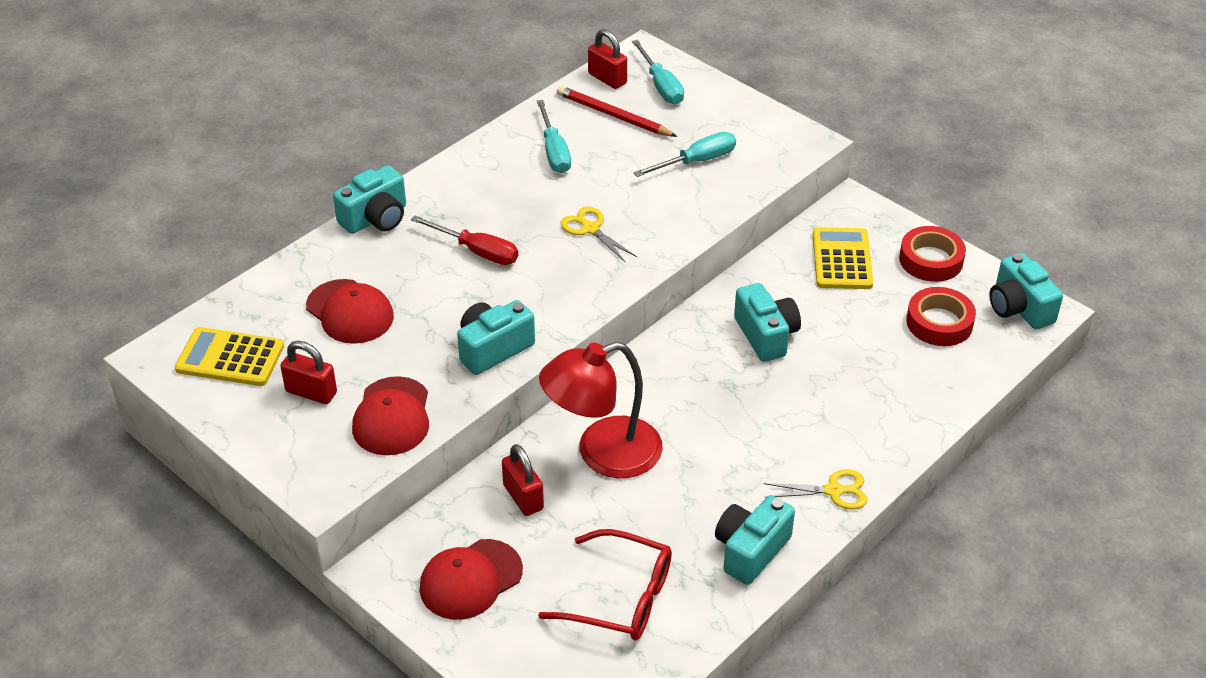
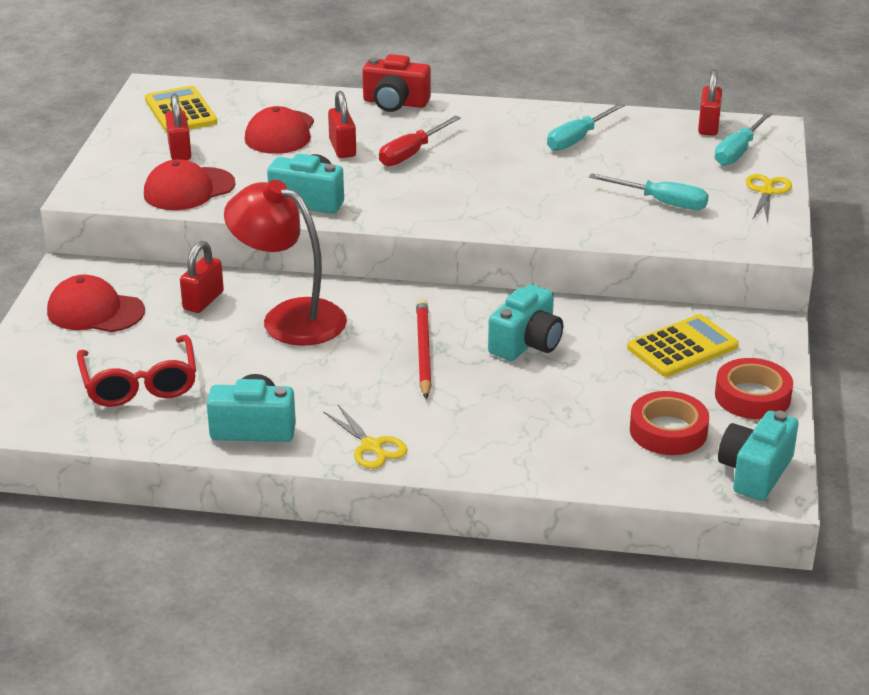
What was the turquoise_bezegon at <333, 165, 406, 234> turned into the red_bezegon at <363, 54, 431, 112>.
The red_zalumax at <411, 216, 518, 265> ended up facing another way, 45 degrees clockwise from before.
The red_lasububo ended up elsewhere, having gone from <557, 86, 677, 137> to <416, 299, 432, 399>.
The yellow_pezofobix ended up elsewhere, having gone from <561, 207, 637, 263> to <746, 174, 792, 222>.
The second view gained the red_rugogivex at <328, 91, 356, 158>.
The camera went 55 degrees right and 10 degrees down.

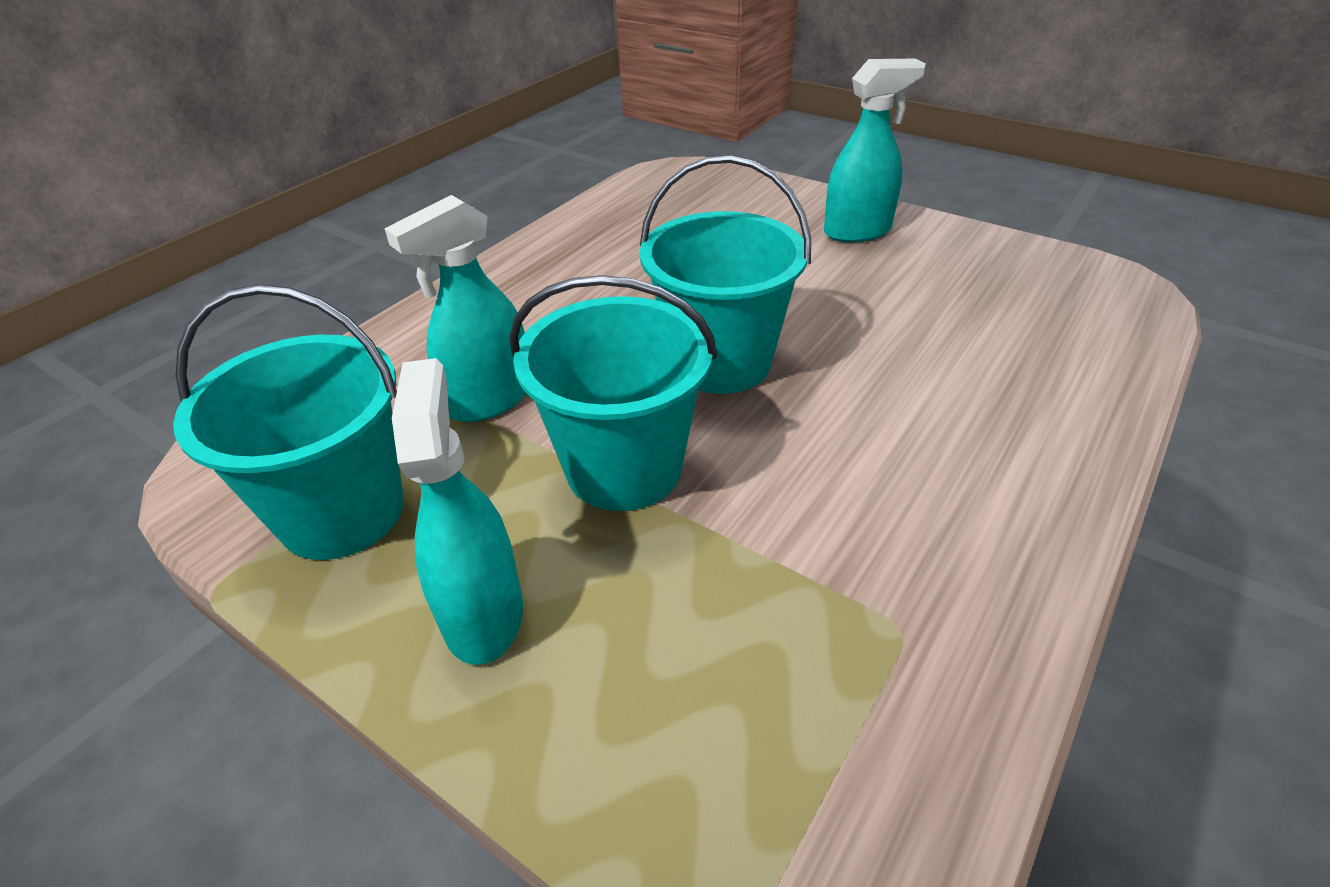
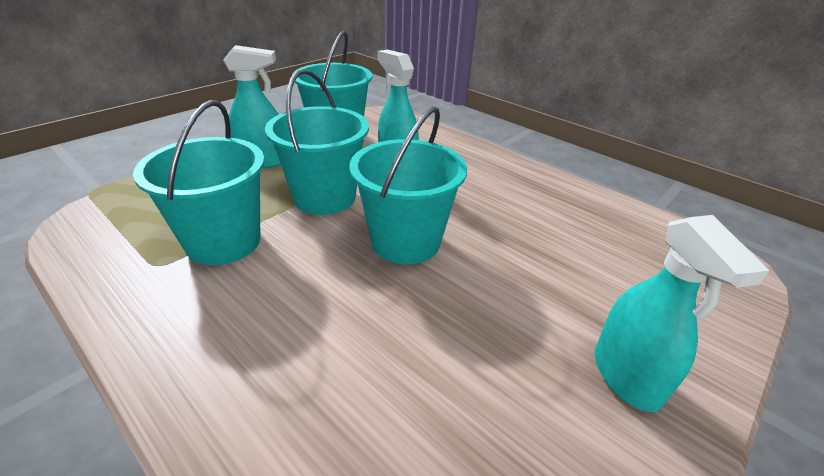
The second view gained the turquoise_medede at <133, 100, 265, 265>.
The camera went 95 degrees right and 5 degrees down.

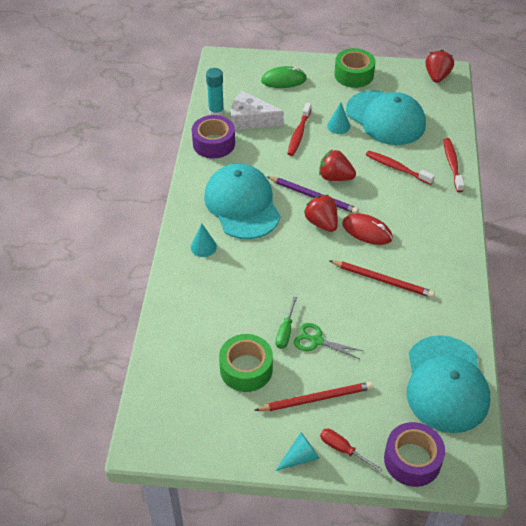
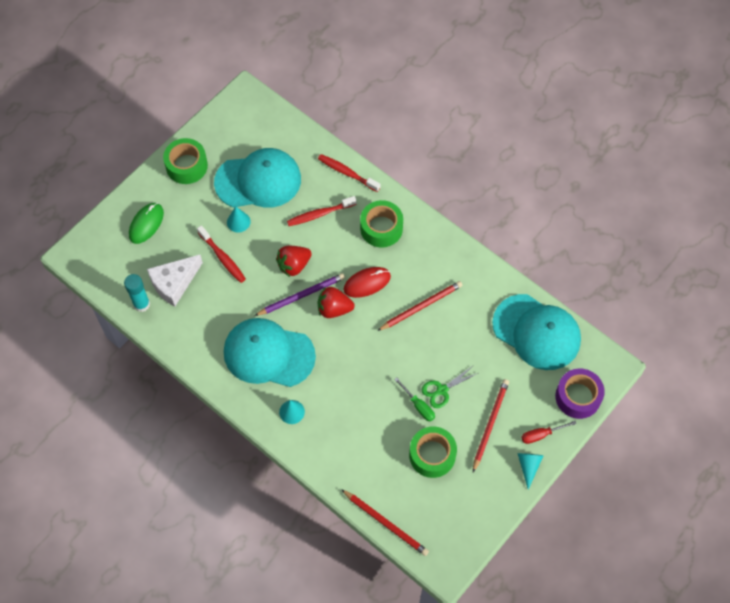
The second view lost the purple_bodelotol at <192, 115, 235, 159>.
The second view lost the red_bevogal at <425, 50, 454, 83>.
The second view gained the red_lasububo at <341, 489, 429, 556>.
The second view gained the green_bodelotol at <360, 200, 403, 248>.
The camera went 55 degrees left and 15 degrees up.

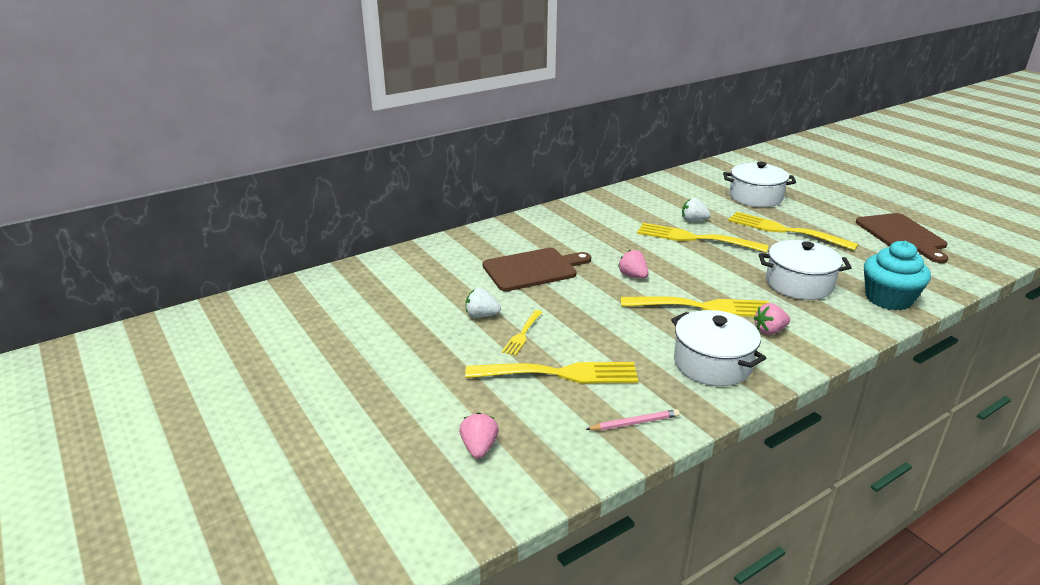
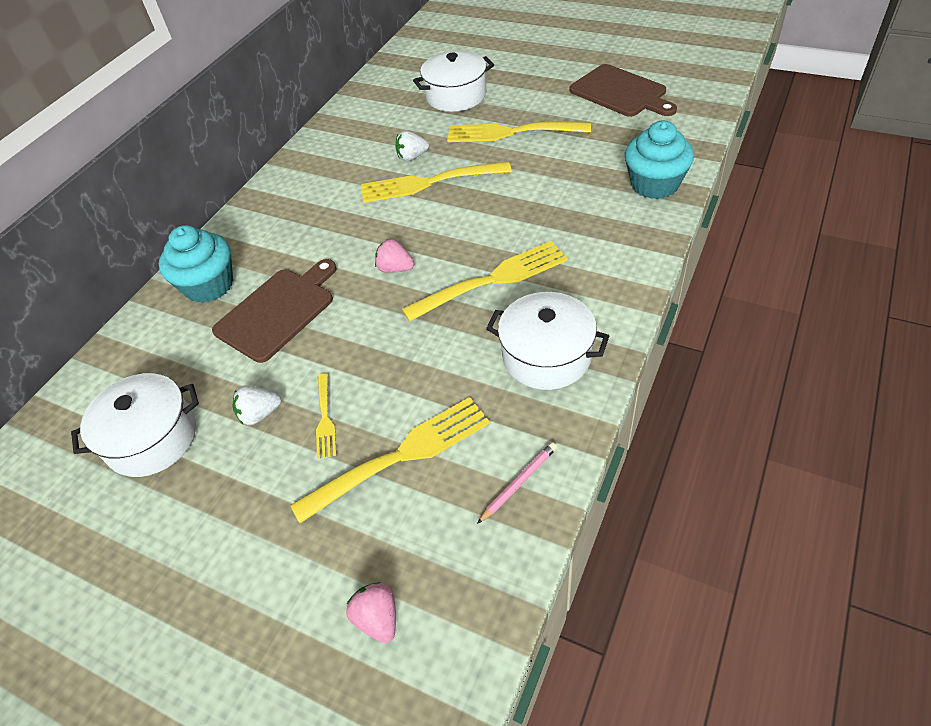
The second view lost the pink_bevogal at <754, 303, 790, 335>.
The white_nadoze ended up elsewhere, having gone from <759, 240, 852, 300> to <71, 373, 199, 477>.
The second view gained the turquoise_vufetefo at <159, 225, 233, 303>.
The camera went 25 degrees left and 20 degrees up.

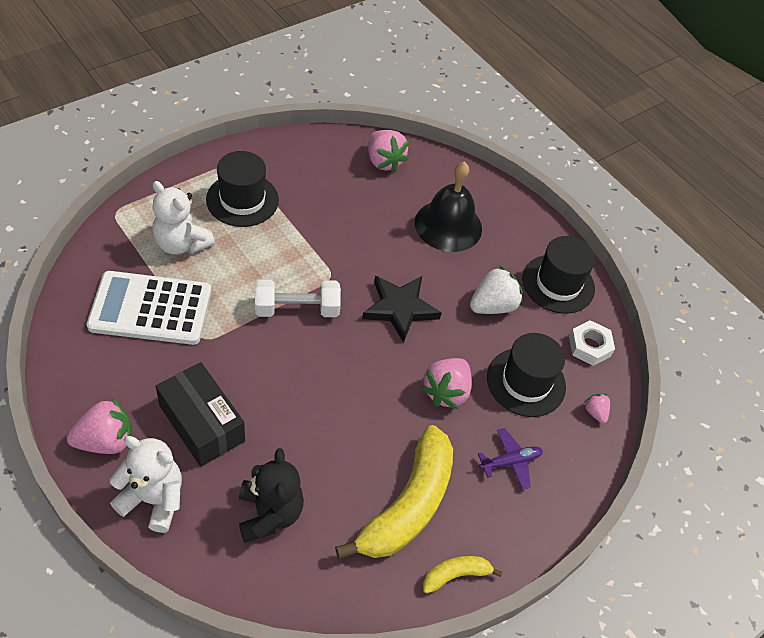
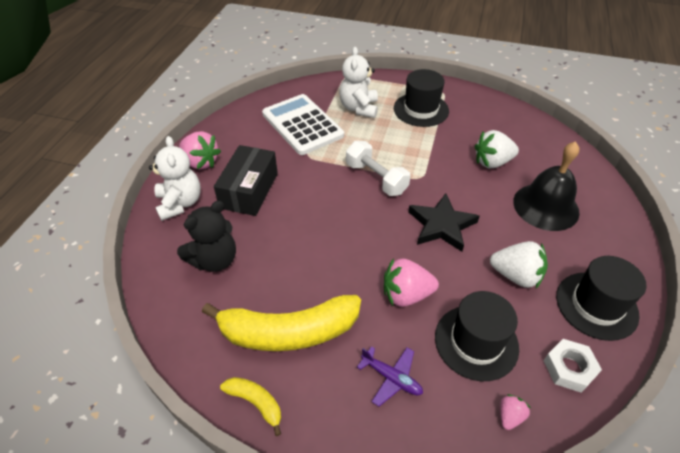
The second view lost the pink_bevogal at <368, 130, 409, 172>.
The second view gained the white_bevogal at <474, 130, 519, 168>.
The camera went 60 degrees right and 5 degrees down.

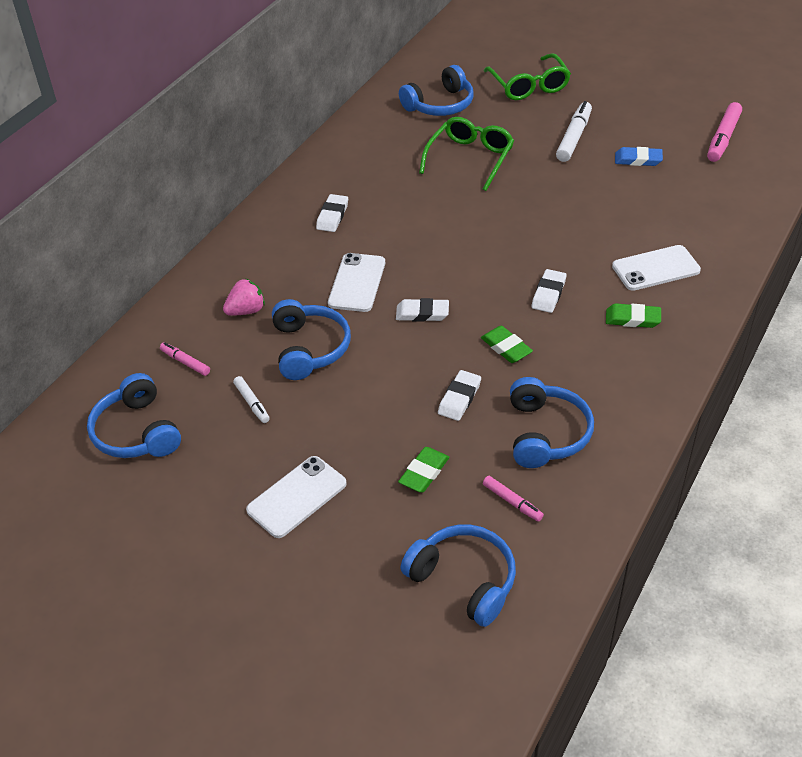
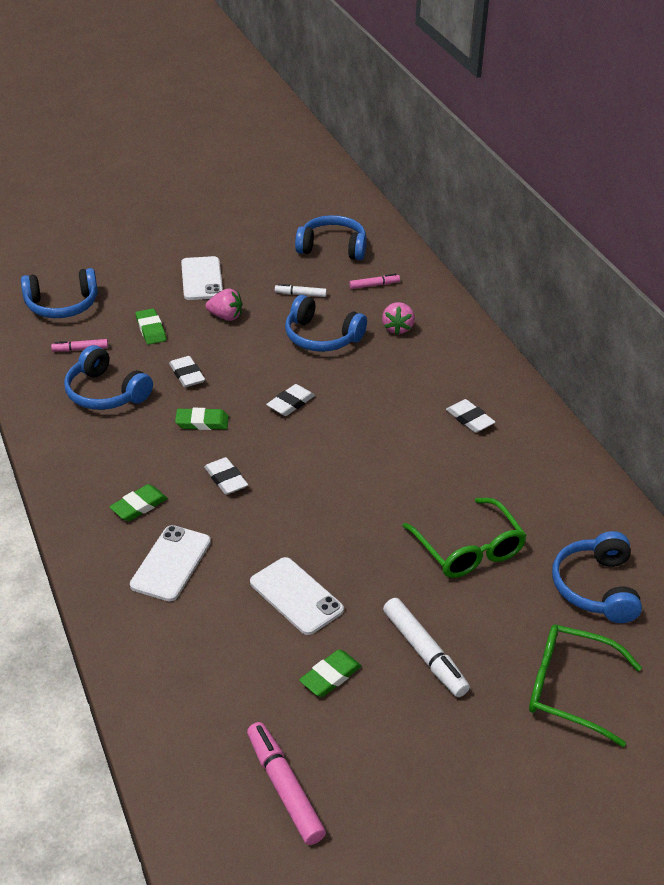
The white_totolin ended up elsewhere, having gone from <328, 253, 385, 312> to <250, 557, 344, 635>.
What was the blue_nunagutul at <615, 147, 663, 166> turned into the green_nunagutul at <299, 649, 361, 697>.
The second view gained the pink_bevogal at <205, 288, 243, 321>.
The camera went 125 degrees right and 5 degrees down.

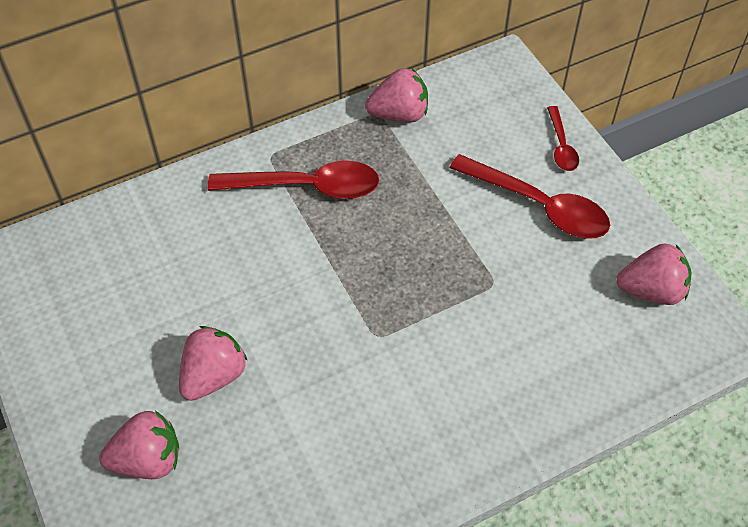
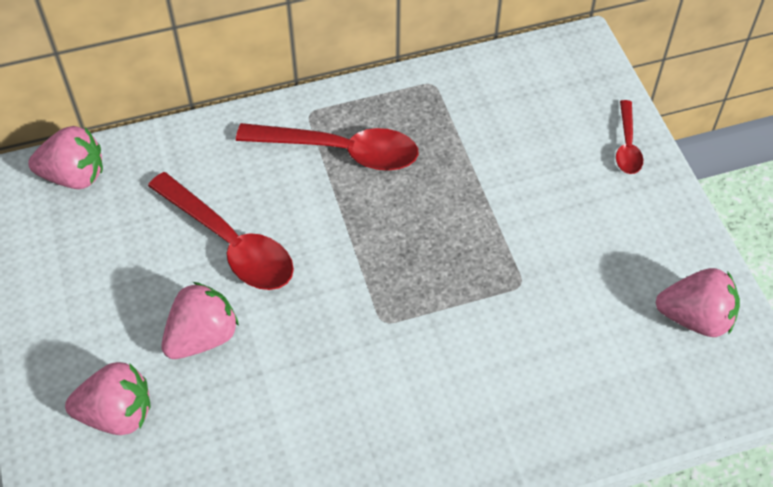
The pink_bevogal ended up elsewhere, having gone from <365, 68, 428, 123> to <28, 126, 103, 189>.
The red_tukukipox ended up elsewhere, having gone from <450, 154, 610, 239> to <148, 172, 294, 290>.
The camera went 10 degrees right and 0 degrees up.

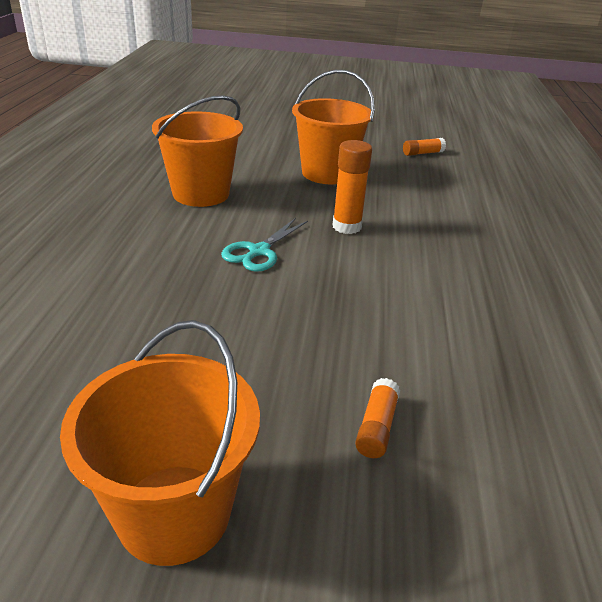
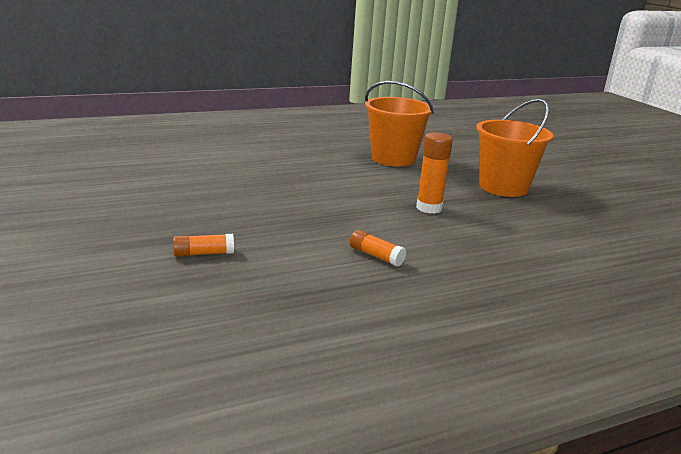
The second view lost the orange_medede at <60, 320, 260, 566>.
The second view lost the turquoise_pezofobix at <221, 218, 308, 272>.
The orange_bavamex ended up elsewhere, having gone from <403, 138, 446, 156> to <350, 230, 406, 267>.
The camera went 60 degrees right and 10 degrees down.

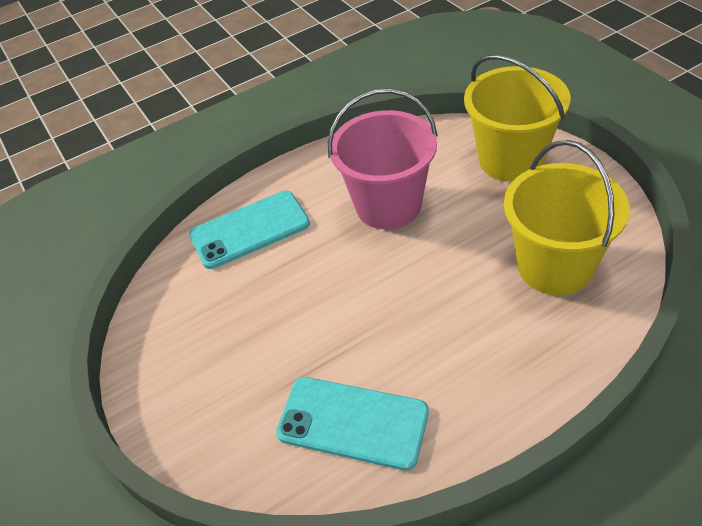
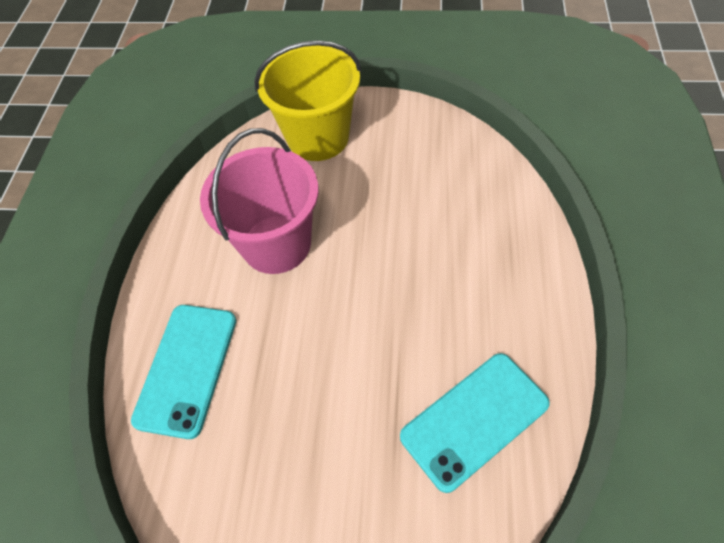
The second view lost the yellow_medede at <504, 140, 630, 295>.
The camera went 55 degrees left and 10 degrees up.

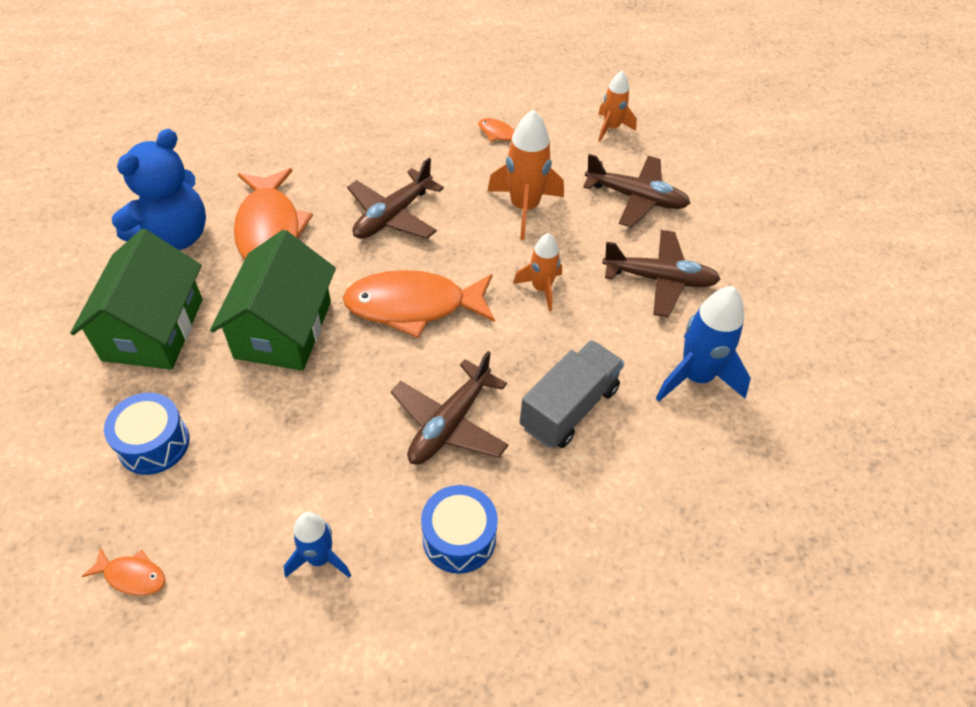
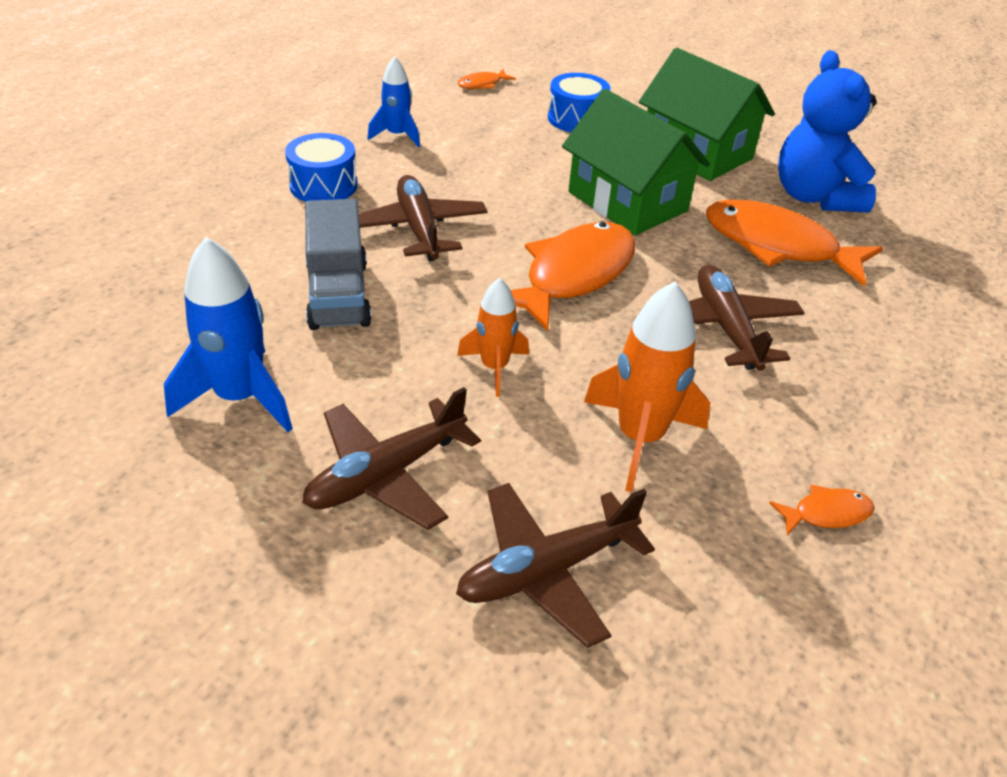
The second view lost the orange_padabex at <598, 71, 637, 142>.
The camera went 130 degrees right and 10 degrees down.

